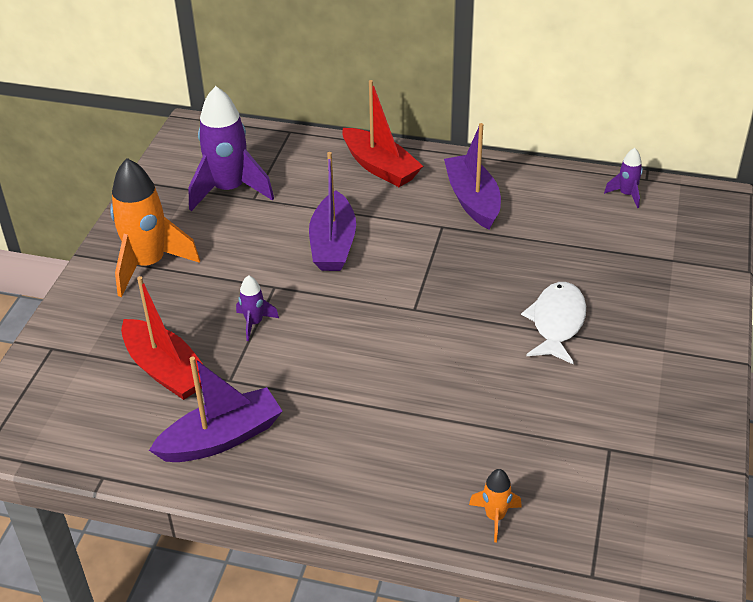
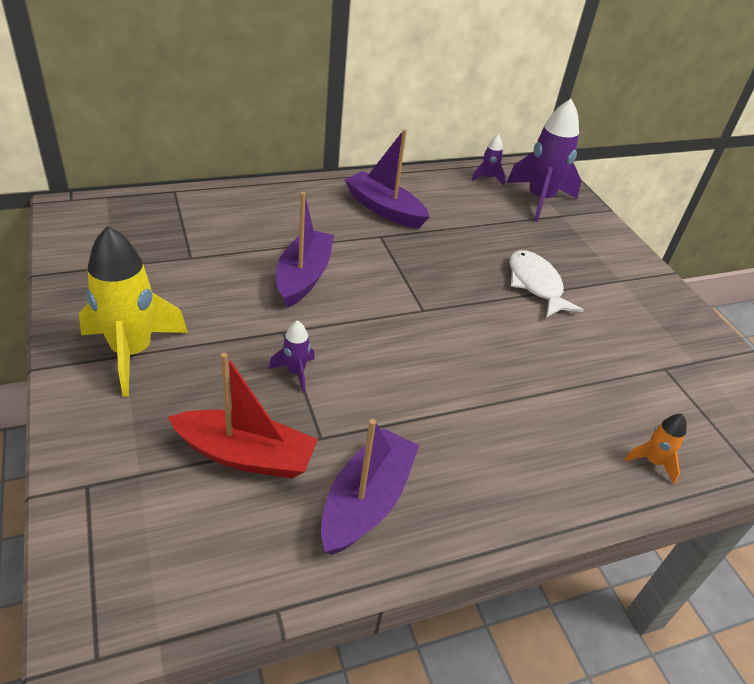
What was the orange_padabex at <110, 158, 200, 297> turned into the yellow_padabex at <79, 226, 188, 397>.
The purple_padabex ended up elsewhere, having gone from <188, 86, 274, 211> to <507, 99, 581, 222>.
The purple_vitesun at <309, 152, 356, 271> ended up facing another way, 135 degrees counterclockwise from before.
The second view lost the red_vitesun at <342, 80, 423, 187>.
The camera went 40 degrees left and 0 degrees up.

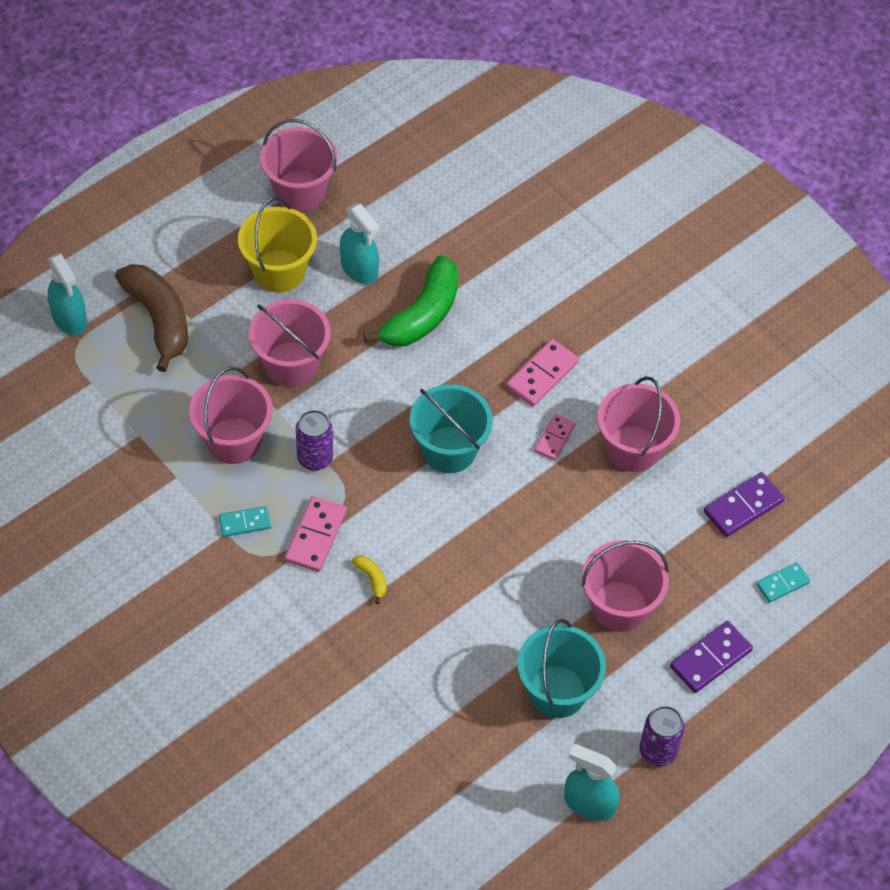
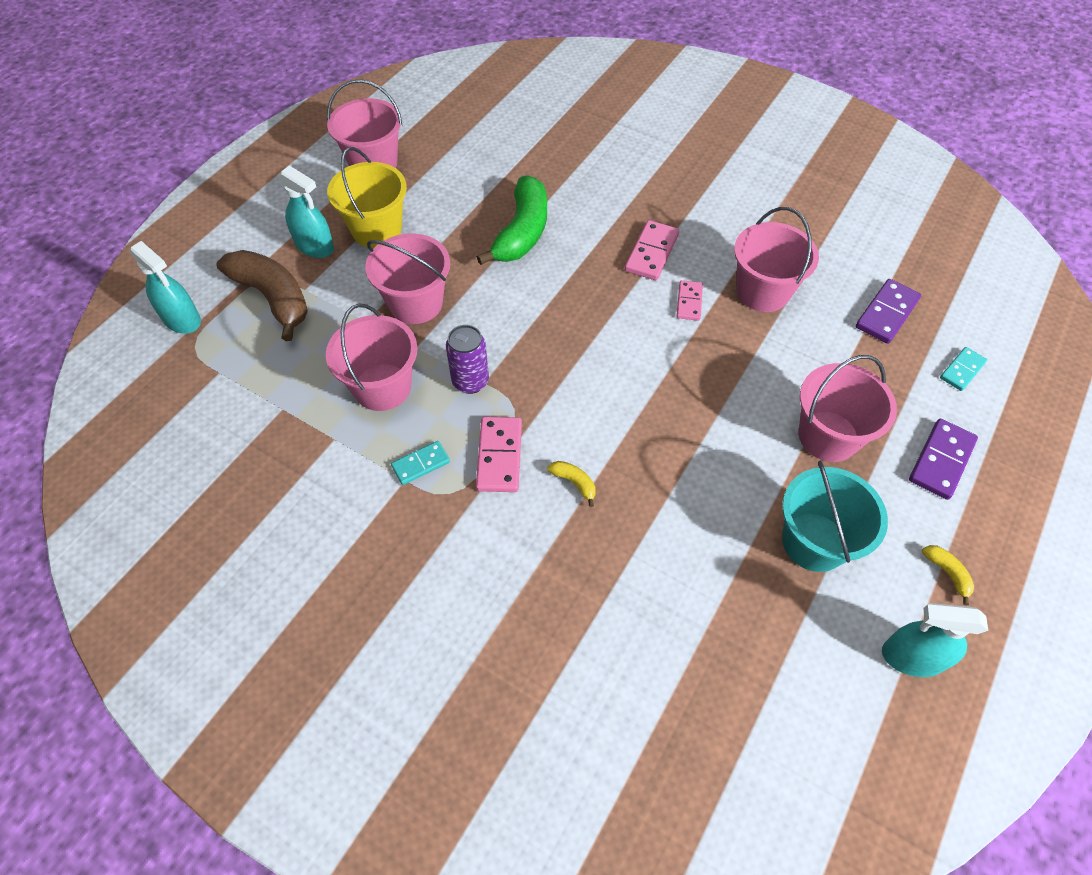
The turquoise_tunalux ended up elsewhere, having gone from <340, 203, 380, 284> to <277, 165, 334, 258>.
The second view lost the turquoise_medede at <410, 384, 493, 473>.
Where the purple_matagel stood at <639, 706, 685, 766>, the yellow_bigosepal came to stand at <922, 545, 974, 606>.
The camera went 15 degrees left and 0 degrees up.

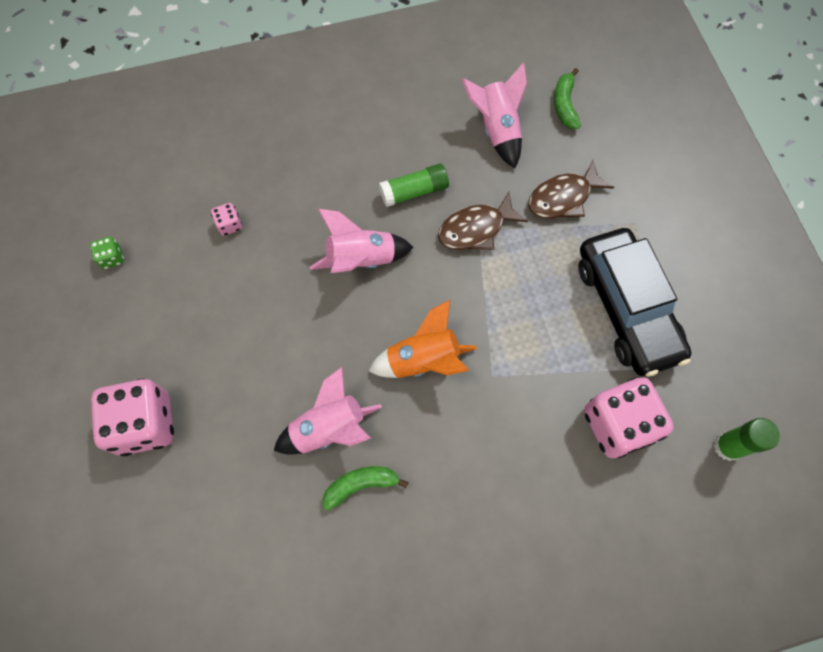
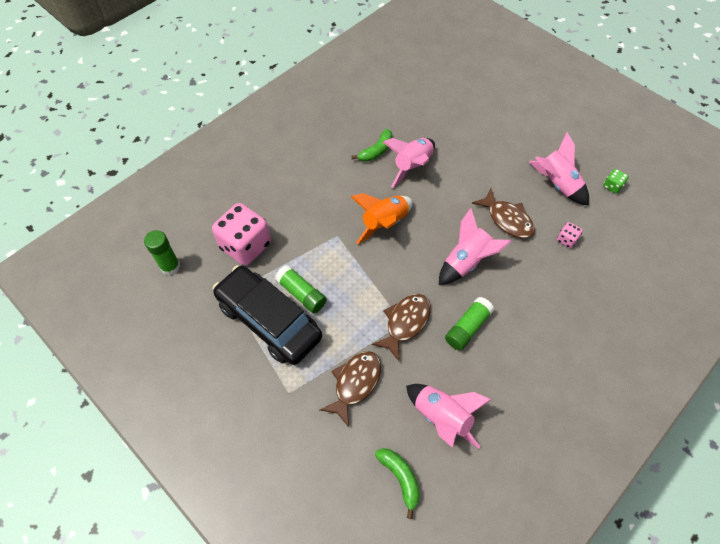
The second view lost the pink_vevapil at <91, 379, 174, 456>.
The second view gained the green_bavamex at <275, 265, 327, 313>.
The second view gained the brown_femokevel at <472, 189, 535, 238>.
The second view gained the pink_padabex at <529, 132, 589, 206>.
The camera went 150 degrees right and 10 degrees down.

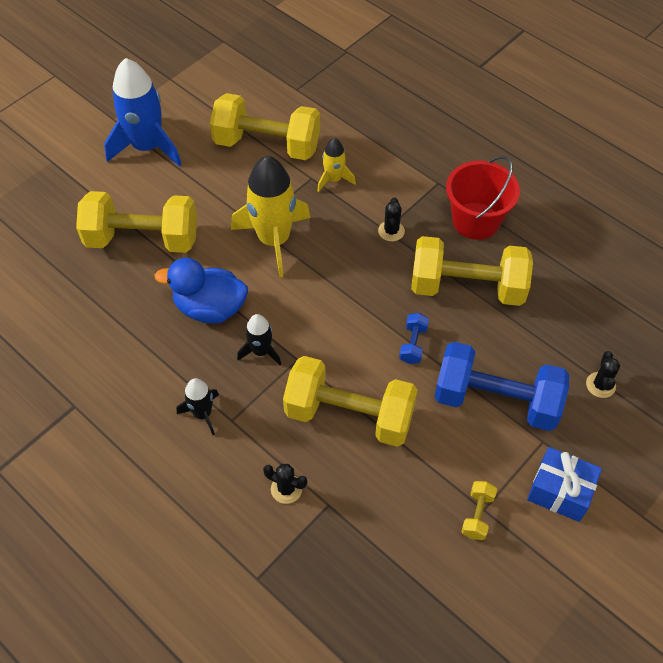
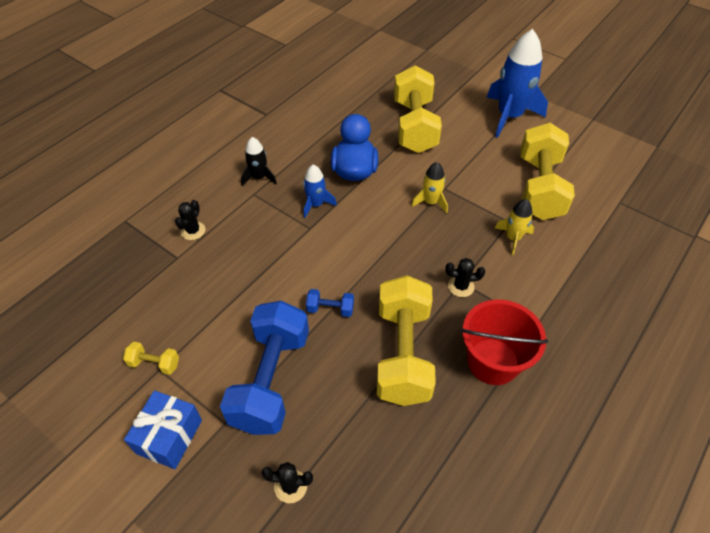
The size of the yellow_padabex at <231, 156, 310, 277> changed by a factor of 0.51.
What was the black_padabex at <237, 314, 281, 365> turned into the blue_padabex at <303, 165, 337, 218>.
The second view lost the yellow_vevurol at <283, 356, 417, 447>.
The camera went 85 degrees right and 5 degrees down.

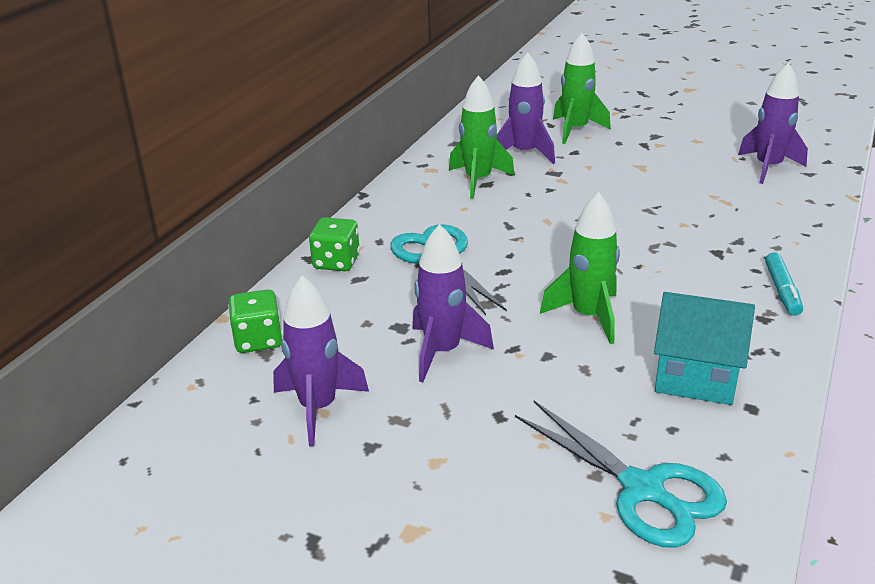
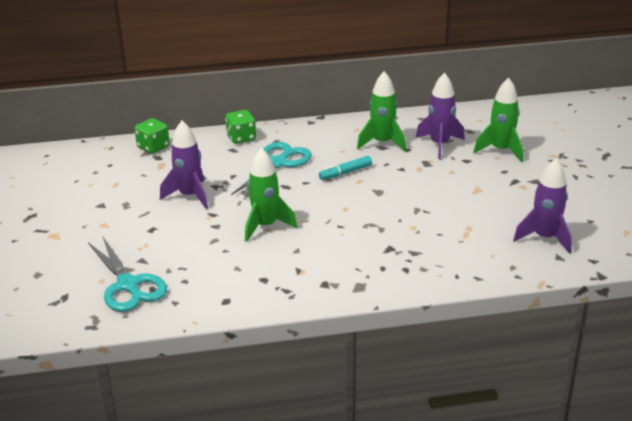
The second view lost the purple_padabex at <273, 276, 369, 446>.
The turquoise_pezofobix at <515, 401, 727, 548> ended up facing another way, 45 degrees counterclockwise from before.
The second view lost the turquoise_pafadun at <654, 292, 755, 405>.
The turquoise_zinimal ended up elsewhere, having gone from <765, 252, 803, 316> to <319, 156, 372, 180>.
The camera went 55 degrees right and 0 degrees up.

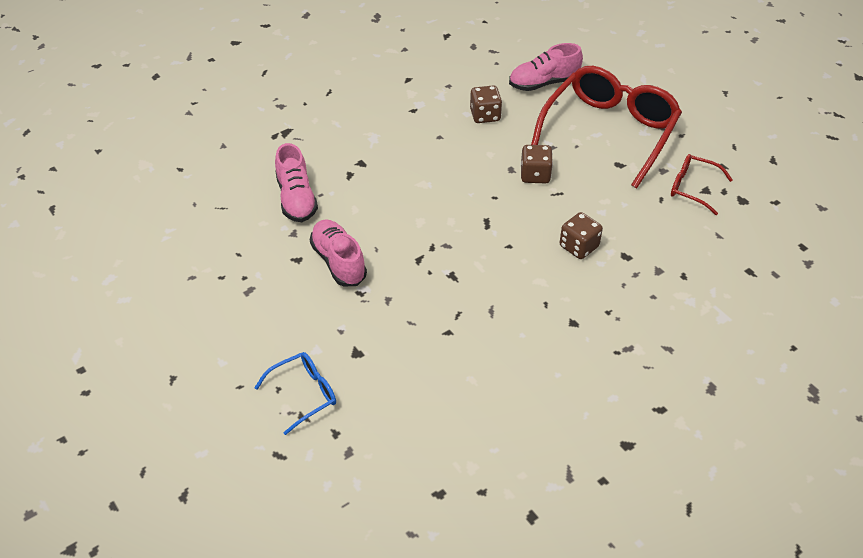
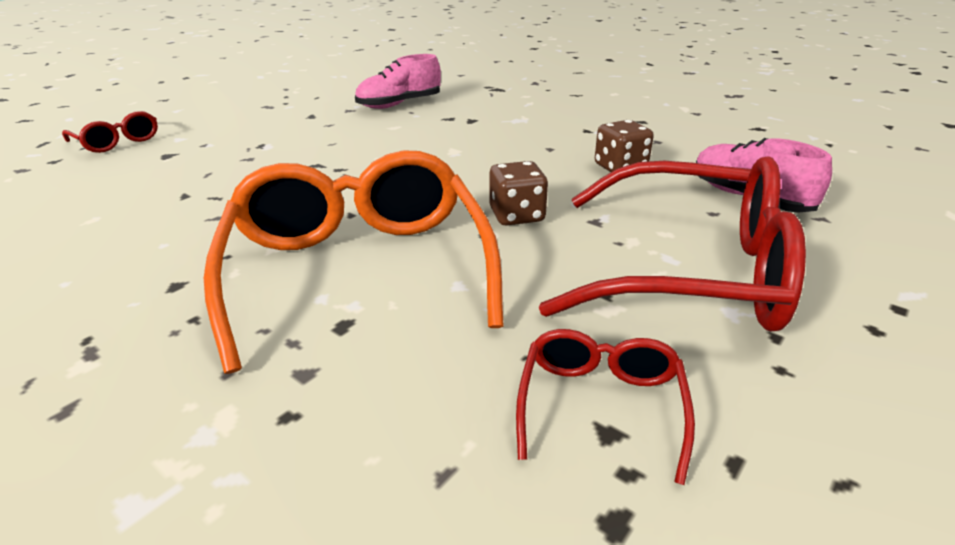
What was the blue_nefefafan at <254, 352, 336, 435> turned into the red_nefefafan at <62, 111, 158, 153>.
The second view lost the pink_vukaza at <310, 220, 367, 286>.
Where the brown_vevapil stood at <560, 212, 603, 259>, the orange_nefefafan came to stand at <204, 150, 504, 374>.
The camera went 75 degrees right and 15 degrees down.

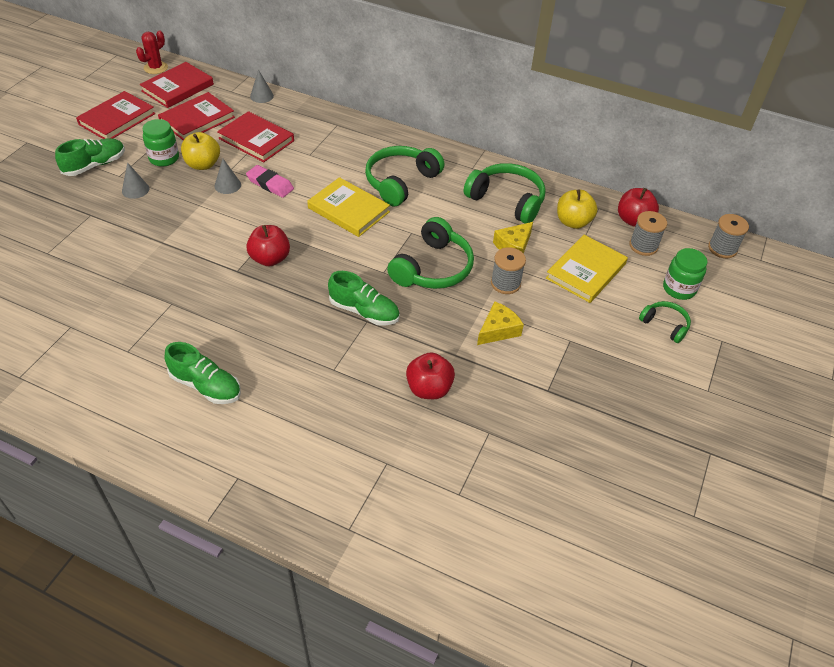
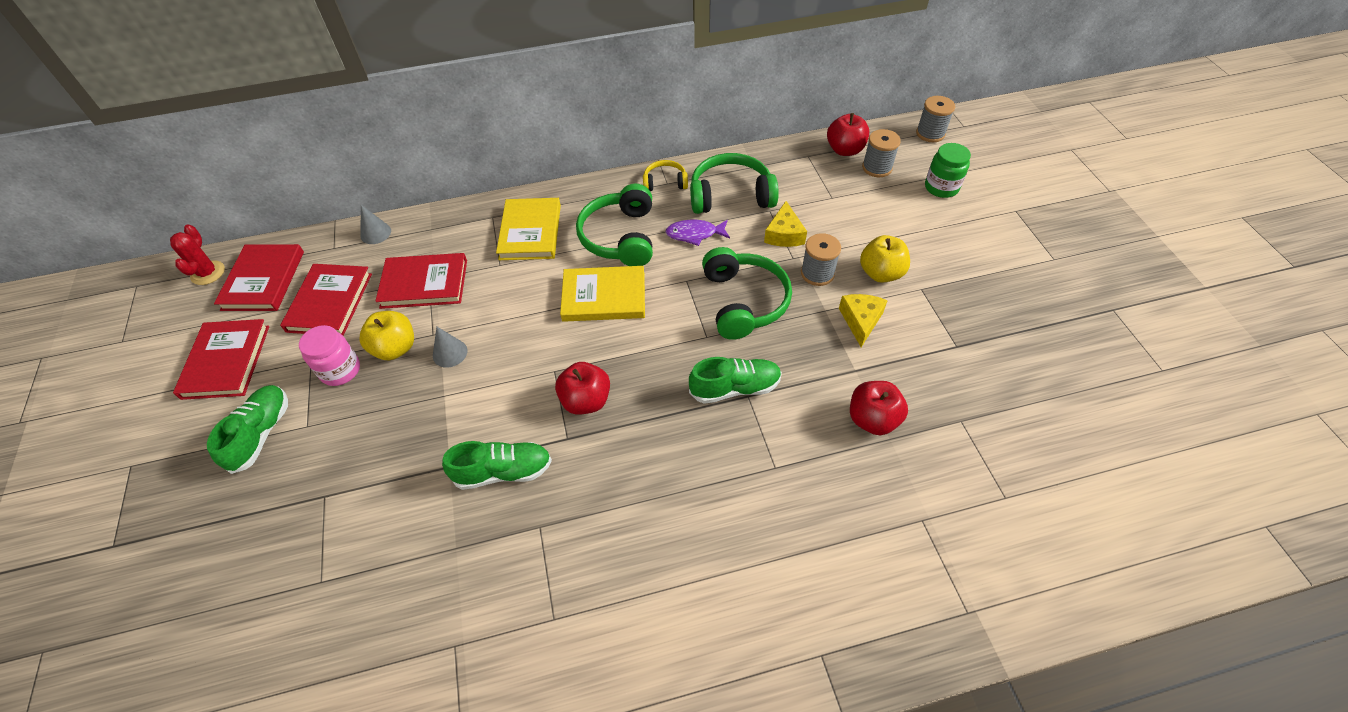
The second view lost the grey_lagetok at <122, 162, 149, 199>.
What was the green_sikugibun at <143, 119, 179, 167> turned into the pink_sikugibun at <299, 325, 360, 386>.
The green_vukaza ended up elsewhere, having gone from <165, 342, 241, 404> to <442, 441, 552, 490>.
The second view lost the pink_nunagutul at <246, 165, 294, 198>.
The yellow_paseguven ended up elsewhere, having gone from <546, 235, 628, 303> to <496, 198, 561, 260>.
The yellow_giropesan ended up elsewhere, having gone from <557, 189, 597, 229> to <860, 235, 910, 283>.
The second view lost the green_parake at <639, 301, 691, 343>.
The second view gained the yellow_parake at <643, 160, 688, 191>.
The second view gained the purple_femokevel at <666, 220, 730, 246>.
The camera went 35 degrees left and 5 degrees up.

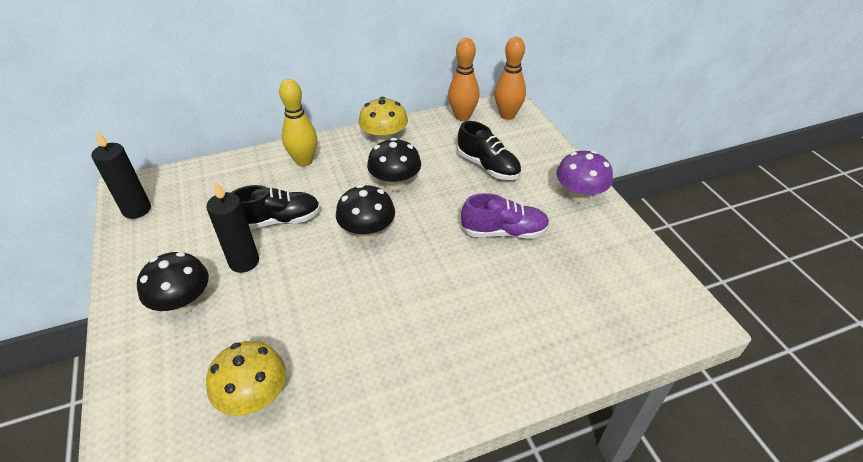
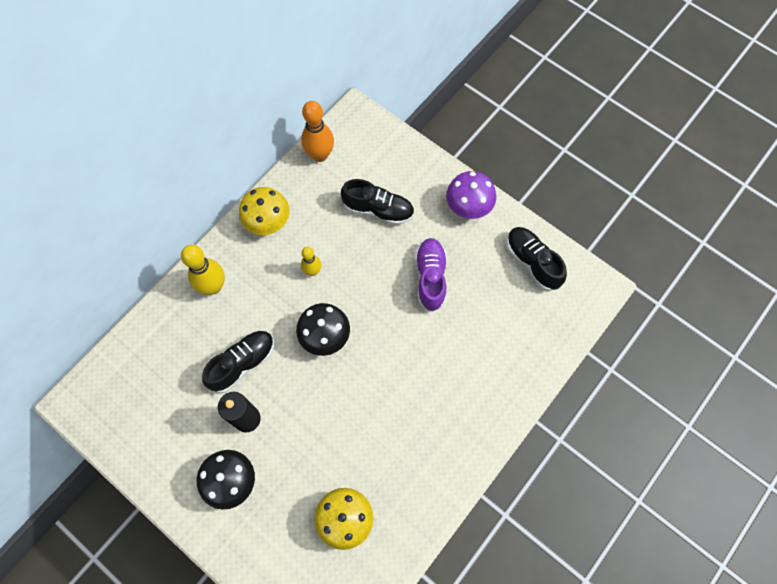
The second view lost the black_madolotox at <91, 130, 151, 219>.
Where the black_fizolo stood at <367, 138, 421, 191>, the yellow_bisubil came to stand at <301, 247, 321, 276>.
The purple_vukaza at <461, 193, 550, 239> ended up facing another way, 60 degrees counterclockwise from before.
The second view lost the orange_bisubil at <494, 37, 526, 120>.
The second view gained the black_vukaza at <507, 227, 567, 291>.
The camera went 30 degrees left and 25 degrees up.

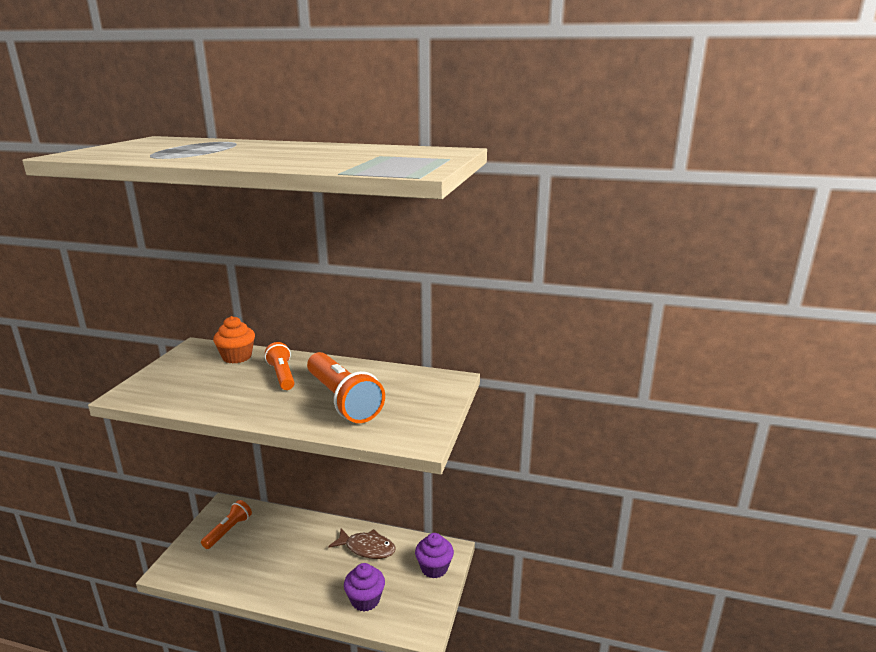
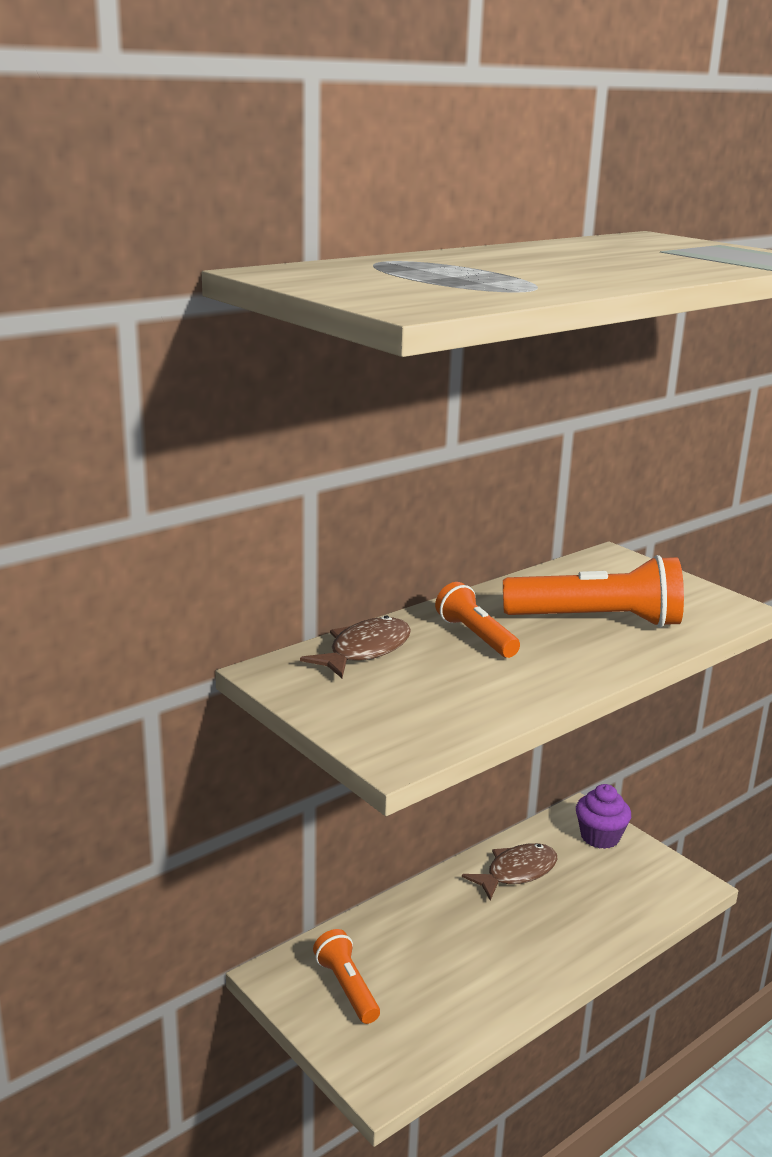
Where the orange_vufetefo stood at <213, 316, 255, 364>, the brown_femokevel came to stand at <300, 616, 411, 678>.
The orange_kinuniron at <265, 342, 294, 390> ended up facing another way, 45 degrees clockwise from before.
The second view lost the purple_vufetefo at <344, 563, 385, 612>.
The camera went 55 degrees left and 0 degrees up.

